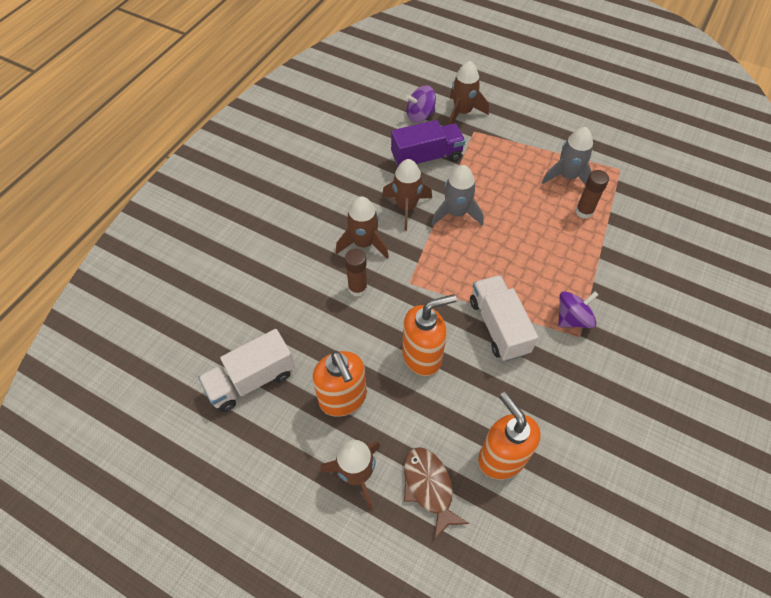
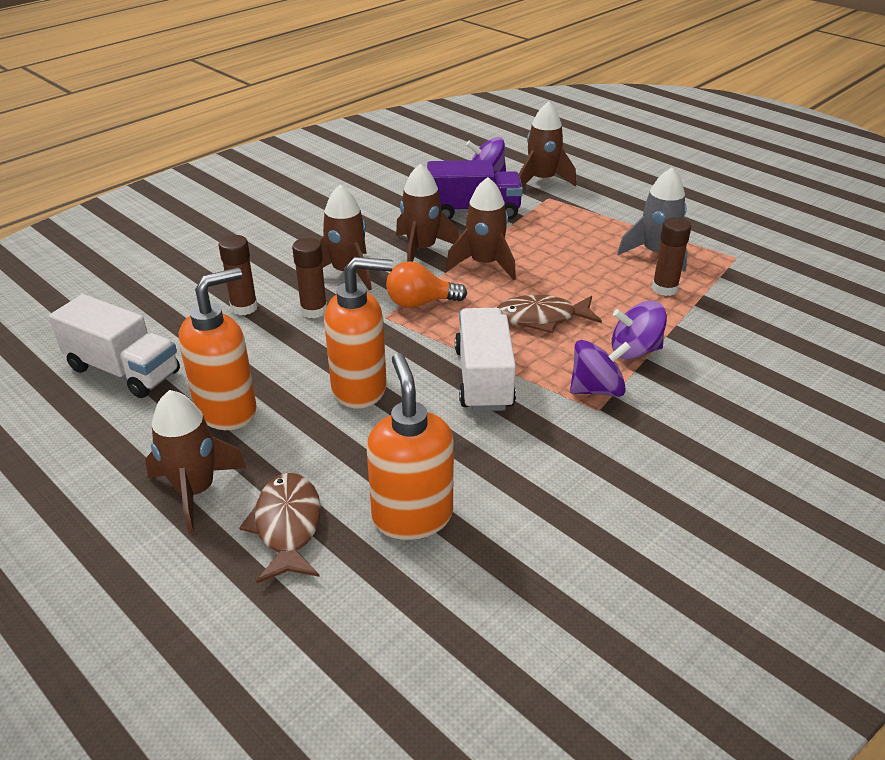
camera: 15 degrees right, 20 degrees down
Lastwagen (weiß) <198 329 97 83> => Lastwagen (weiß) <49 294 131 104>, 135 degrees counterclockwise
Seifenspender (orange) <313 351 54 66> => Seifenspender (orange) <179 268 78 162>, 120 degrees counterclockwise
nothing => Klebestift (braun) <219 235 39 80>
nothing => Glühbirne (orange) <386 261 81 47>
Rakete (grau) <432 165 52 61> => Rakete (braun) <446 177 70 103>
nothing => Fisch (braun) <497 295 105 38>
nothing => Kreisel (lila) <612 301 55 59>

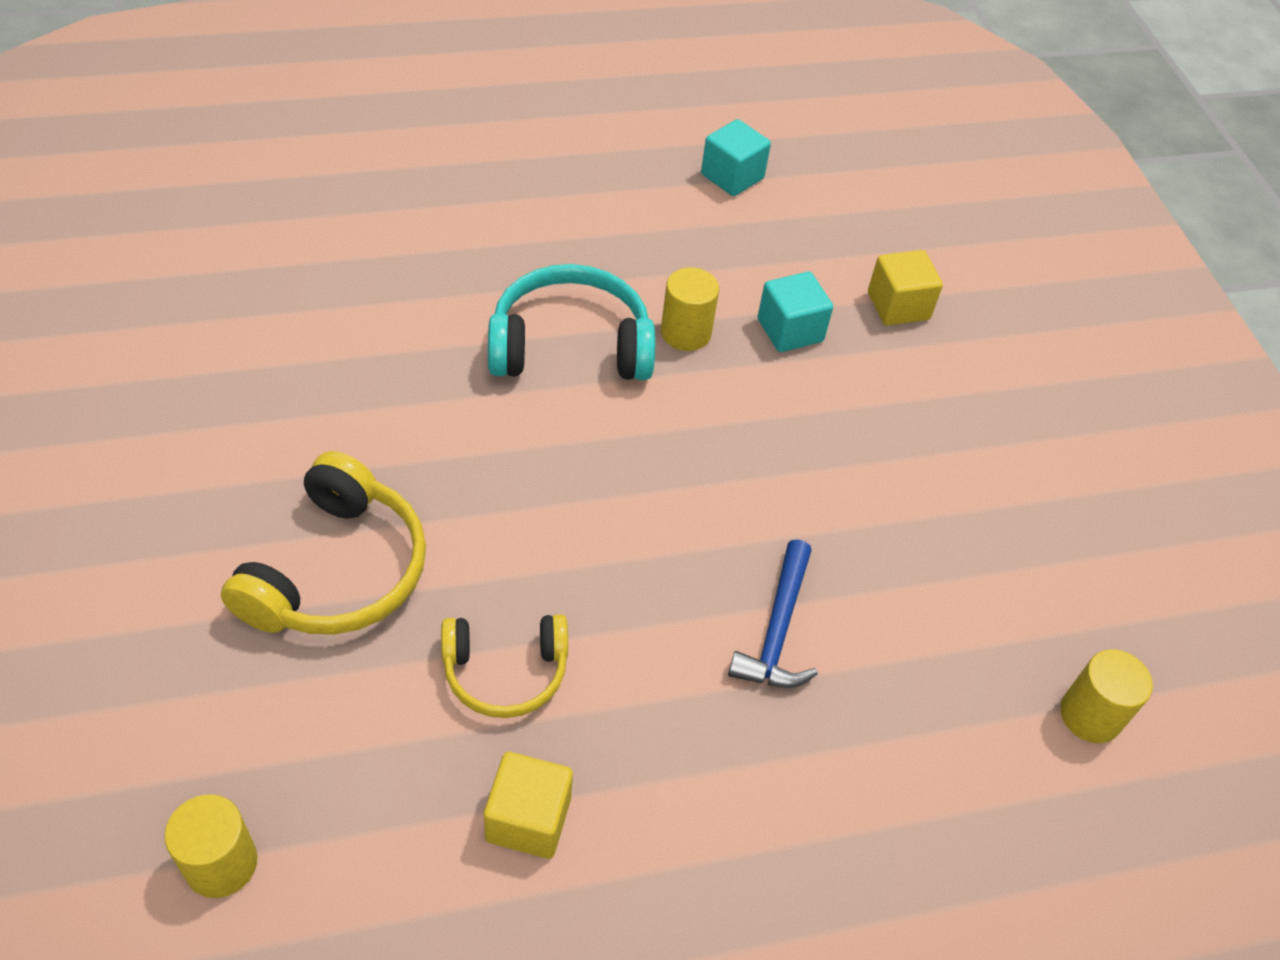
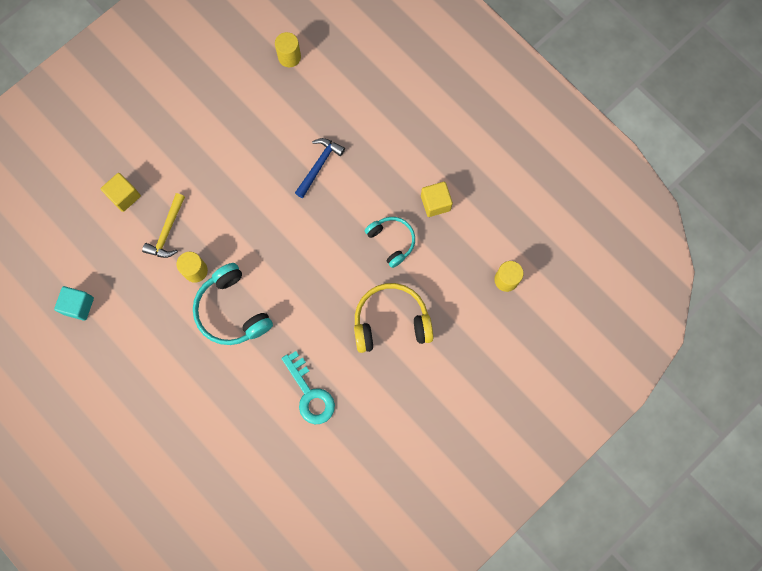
camera: 115 degrees left, 25 degrees up
Kubus (türkis) <758 272 75 80> => Hammer (gelb) <142 193 43 65>
nothing => Schlüssel (türkis) <281 351 54 73>
Hammer (blau) <728 539 90 149> => Hammer (blau) <295 138 50 60>, 45 degrees counterclockwise
Kopfhörer (gelb) <441 614 127 104> => Kopfhörer (türkis) <365 217 50 51>

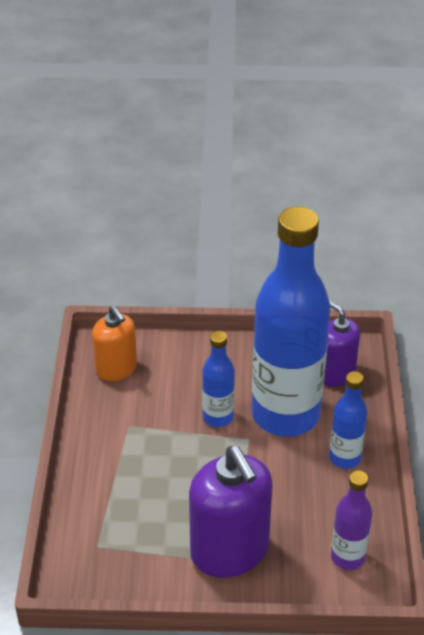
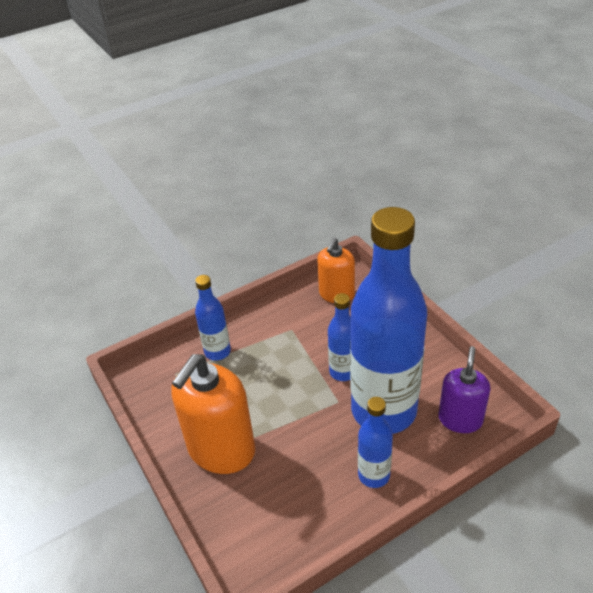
camera: 60 degrees right, 0 degrees up
Seifenspender (lila) <189 446 84 132> => Seifenspender (orange) <171 354 84 120>
nothing => Flasche (blau) <195 275 36 86>
Flasche (lila) <331 471 41 99> => nothing

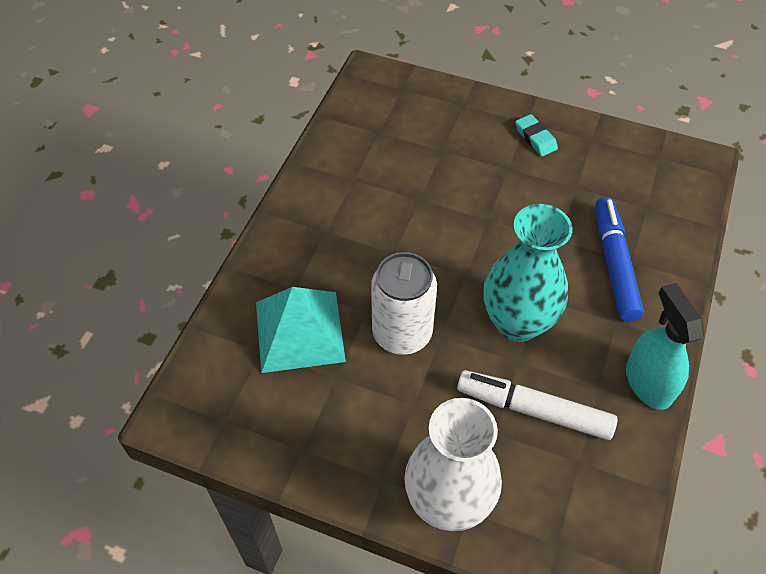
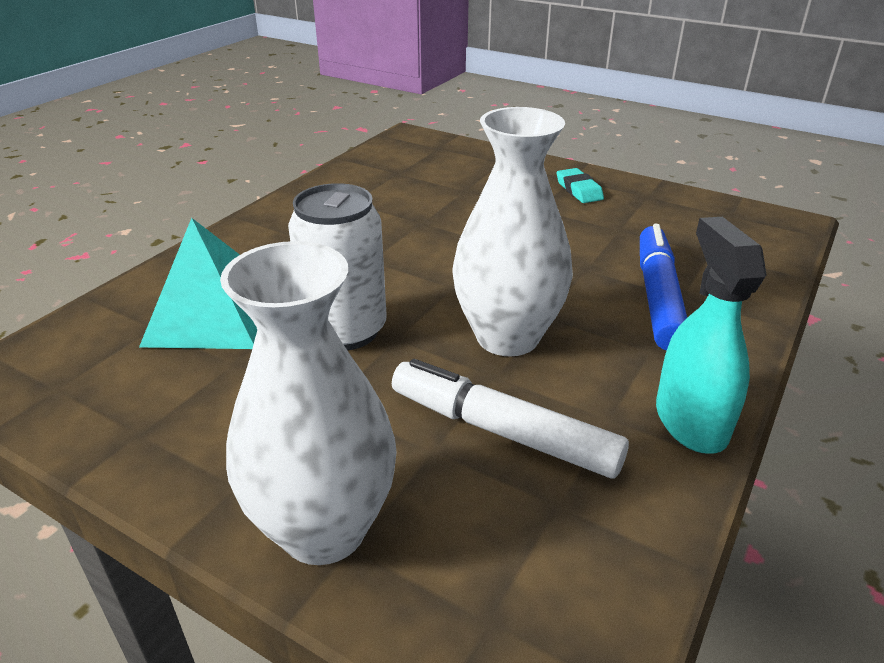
camera: 10 degrees right, 20 degrees down
Vase (türkis) <483 204 89 138> => Vase (weiß) <452 107 121 249>

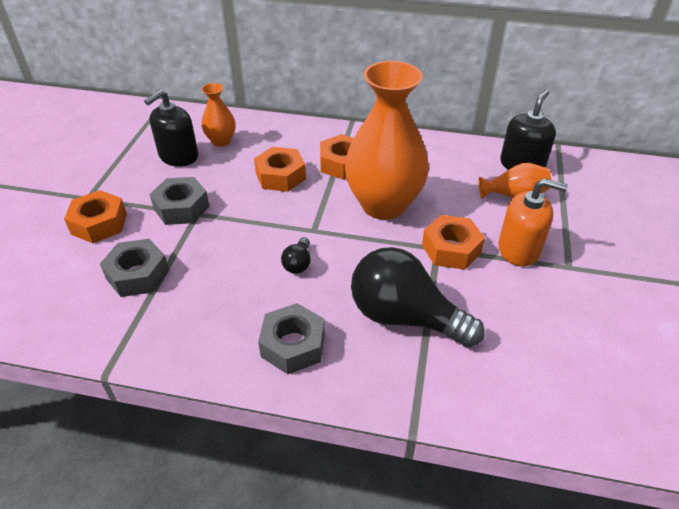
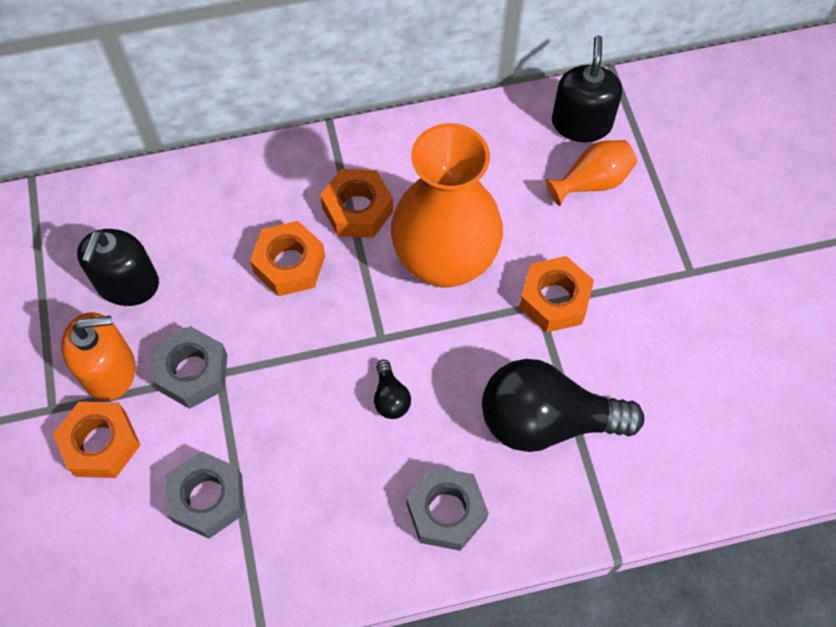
camera: 25 degrees left, 20 degrees up
Seifenspender (orange) <498 178 70 88> => Seifenspender (orange) <61 312 75 89>, shifted
Vase (orange) <201 83 35 64> => nothing

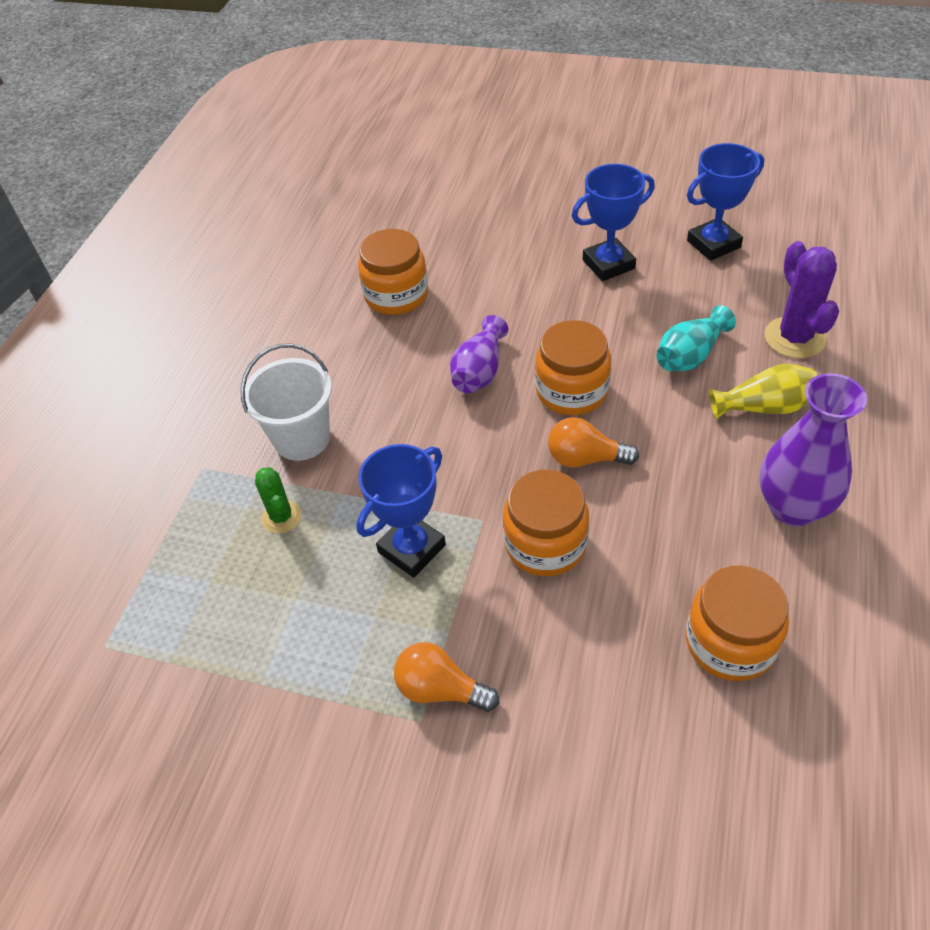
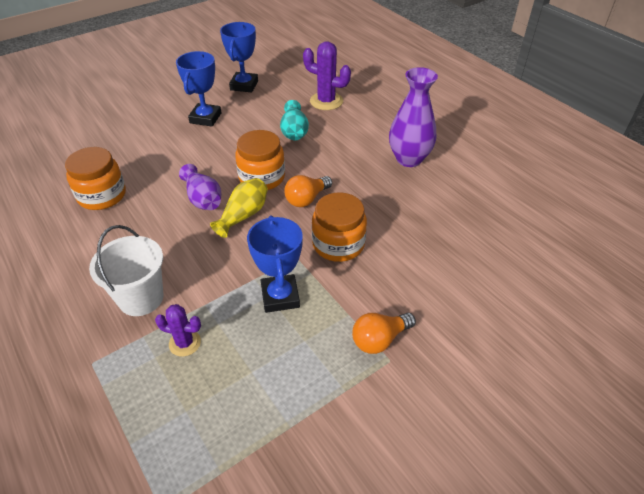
camera: 55 degrees left, 5 degrees down
Kaktus (grün) <255 467 47 67> => Kaktus (lila) <155 304 46 53>
Vase (gelb) <709 364 108 55> => Vase (gelb) <210 178 58 60>, shifted
Einmachglas (orange) <686 565 103 116> => nothing

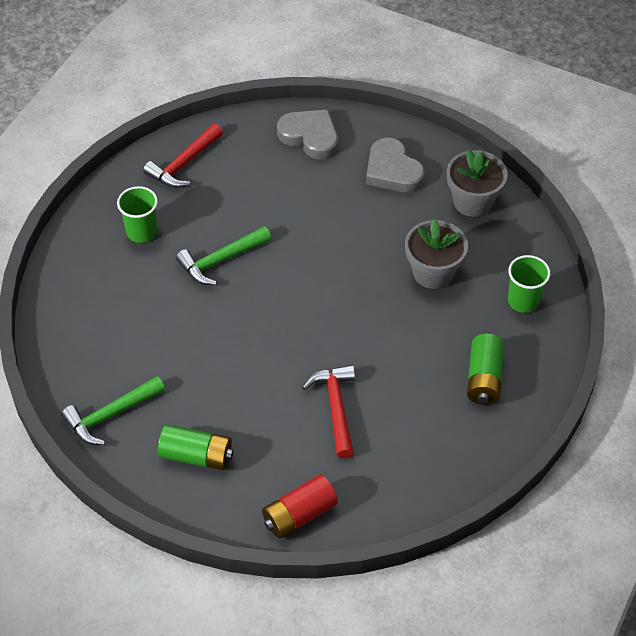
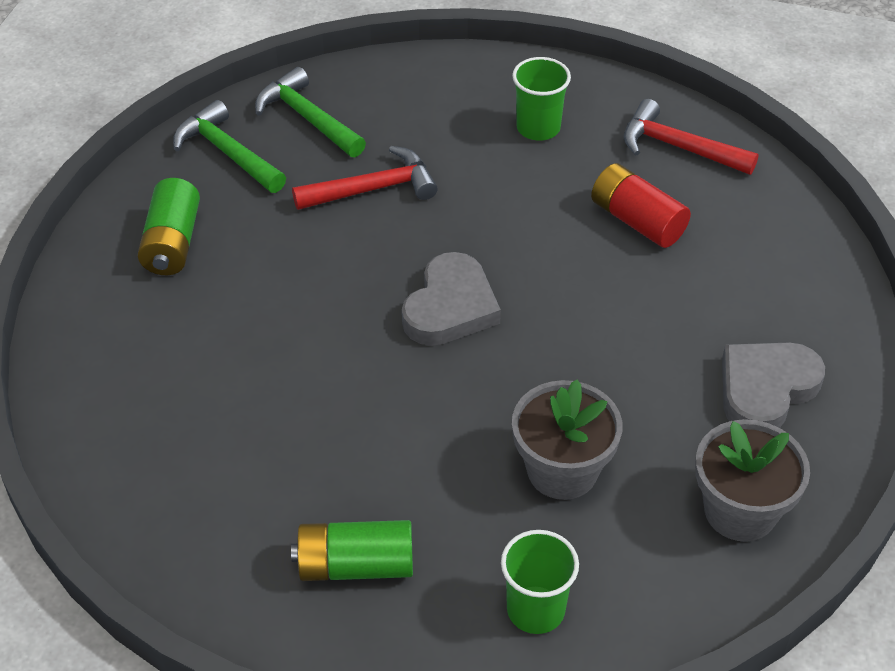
camera: 80 degrees right, 5 degrees down
Hammer (grün) <176 226 95 59> => Hammer (grün) <255 67 111 90>, shifted
Hammer (rot) <302 365 53 93> => Hammer (rot) <292 146 146 64>, shifted
Herz (grau) <277 109 61 51> => Herz (grau) <402 252 99 94>, shifted
Batterie (rot) <262 475 76 64> => Batterie (rot) <591 163 100 85>, shifted

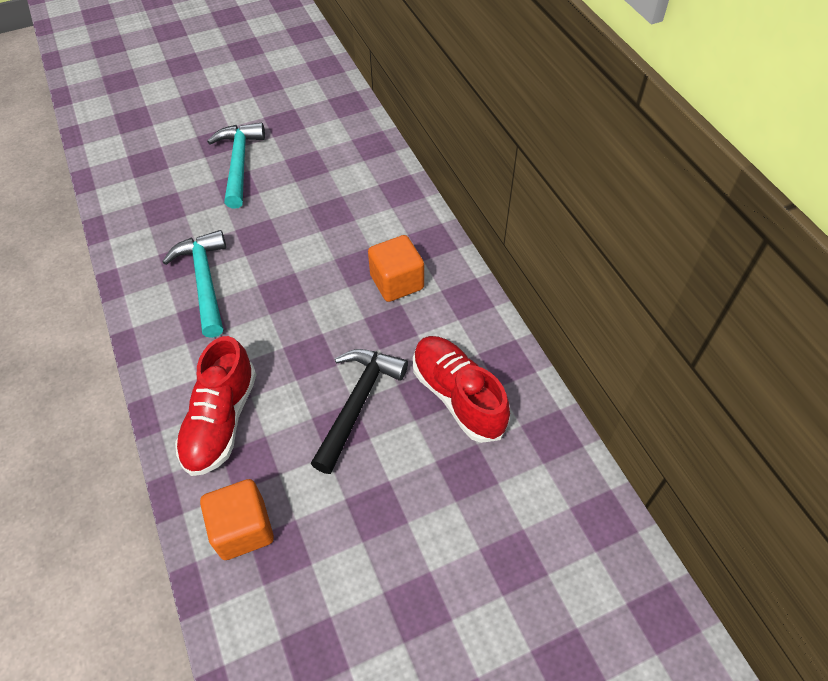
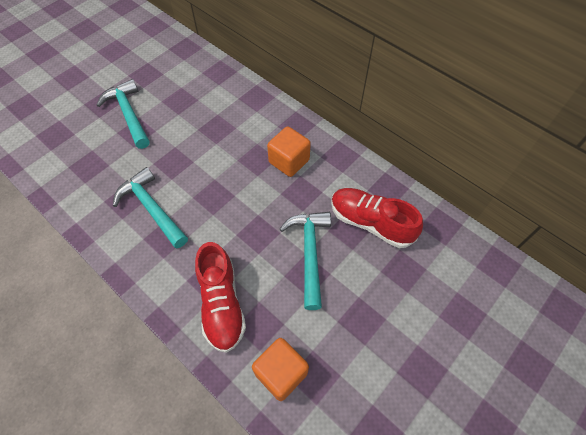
camera: 25 degrees left, 5 degrees up
Hammer (schwarz) <311 349 97 125> => Hammer (türkis) <280 212 51 98>

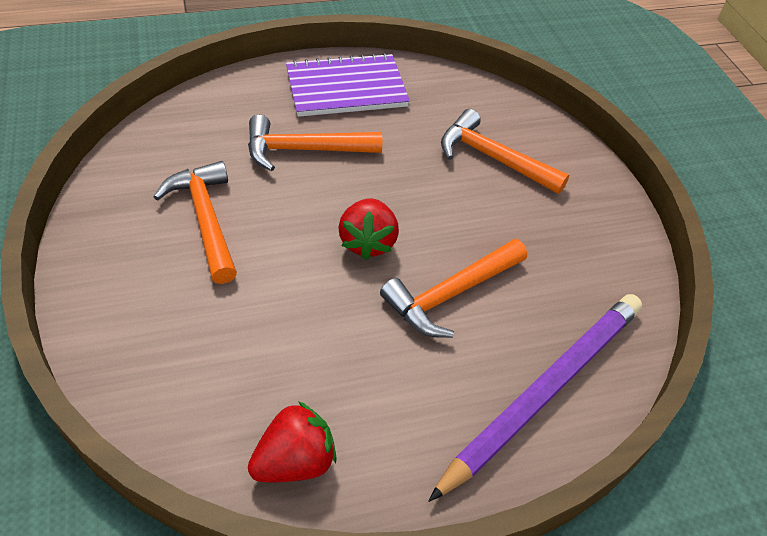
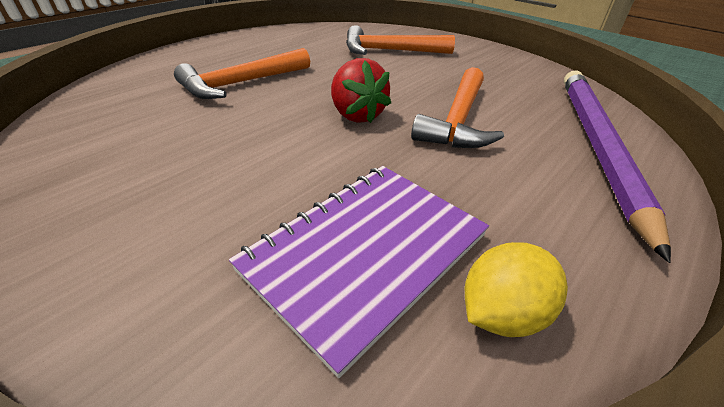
camera: 30 degrees left, 10 degrees down
Notizbuch (lila) <286 53 124 64> => Notizbuch (lila) <229 166 260 212>, shifted
Erdbeere (rot) <248 401 89 81> => Zitrone (gelb) <465 242 103 95>
Hammer (orange) <153 161 84 123> => nothing

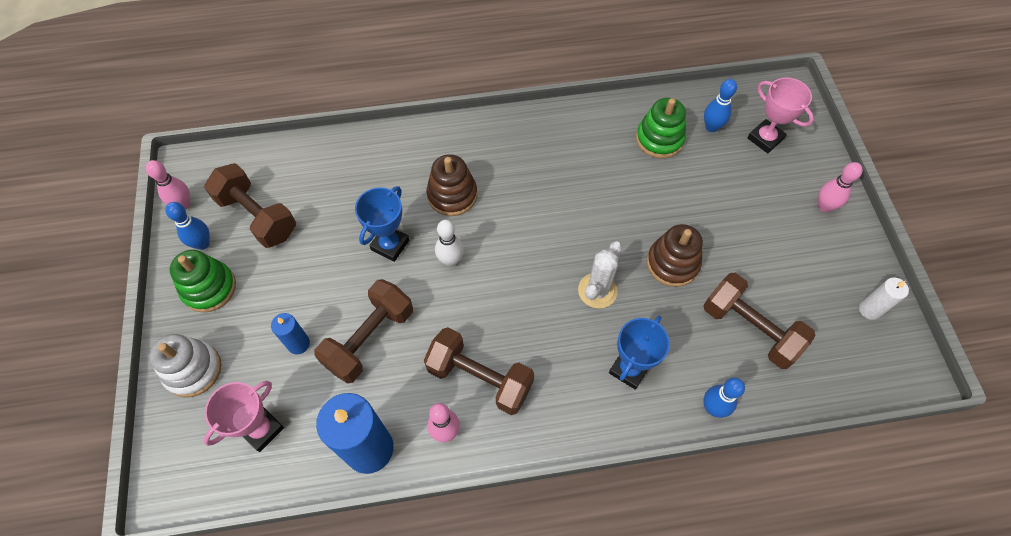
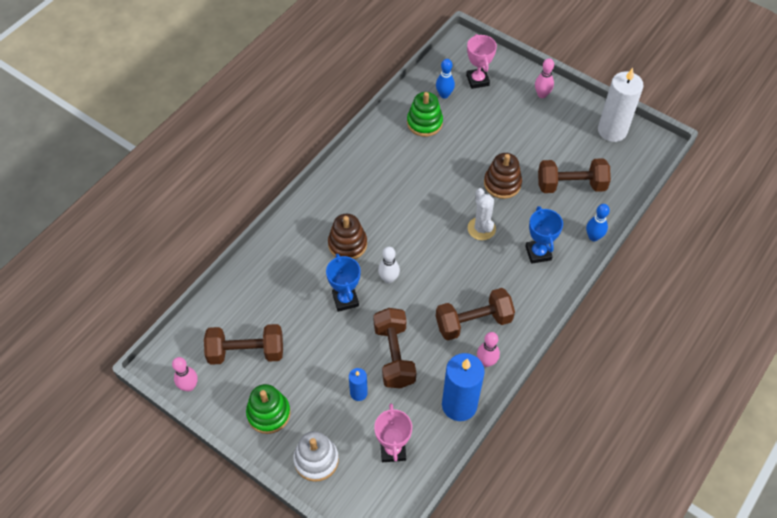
camera: 45 degrees left, 5 degrees down
Pokal (rosa) <747 77 67 76> => Pokal (rosa) <466 34 31 55>, 75 degrees clockwise
Kerze (weiß) <859 278 50 42> => Kerze (weiß) <598 68 46 74>, x2.01
Bowlingkegel (blau) <165 202 45 48> => nothing

